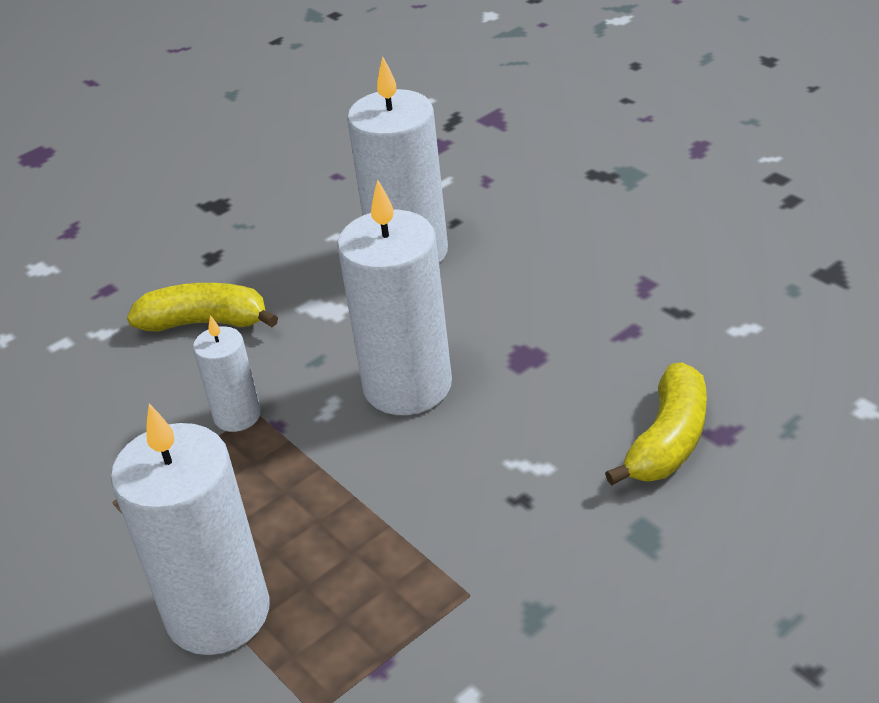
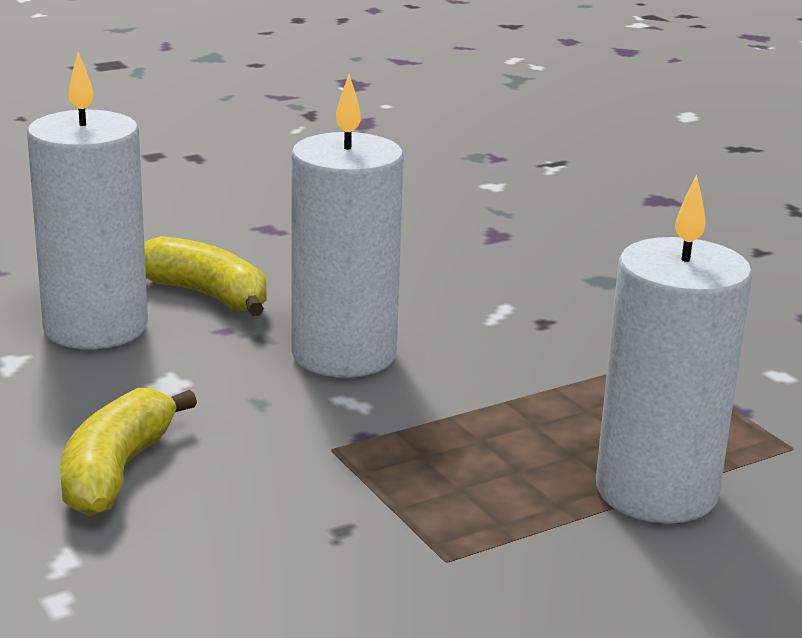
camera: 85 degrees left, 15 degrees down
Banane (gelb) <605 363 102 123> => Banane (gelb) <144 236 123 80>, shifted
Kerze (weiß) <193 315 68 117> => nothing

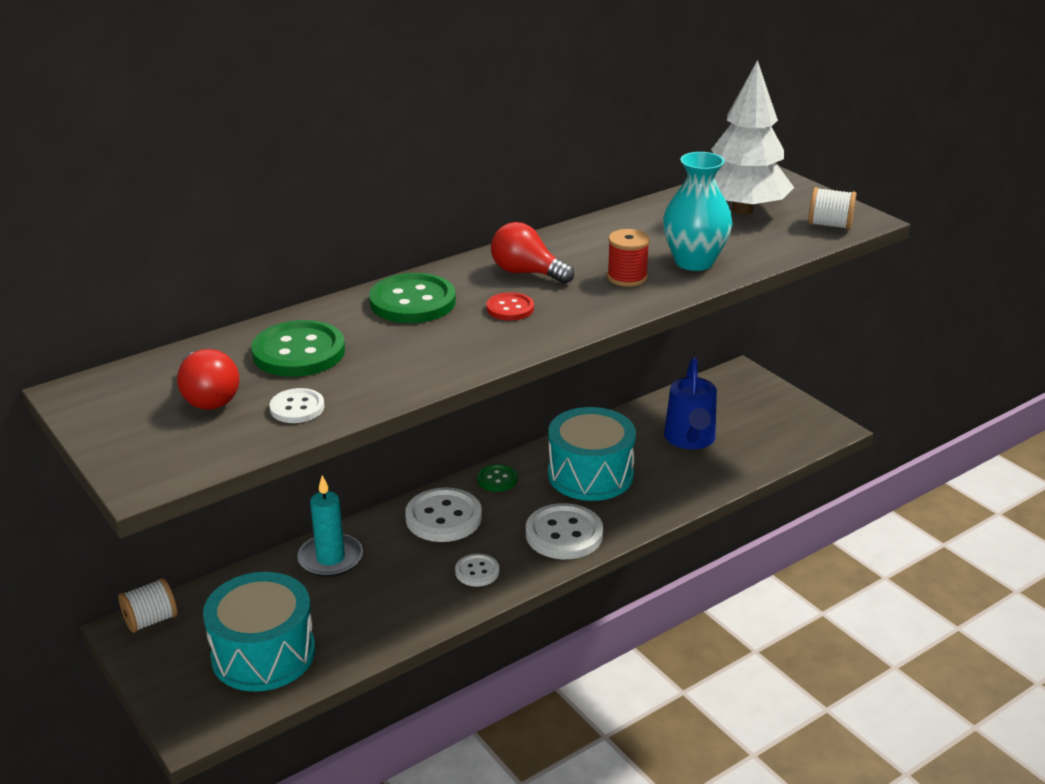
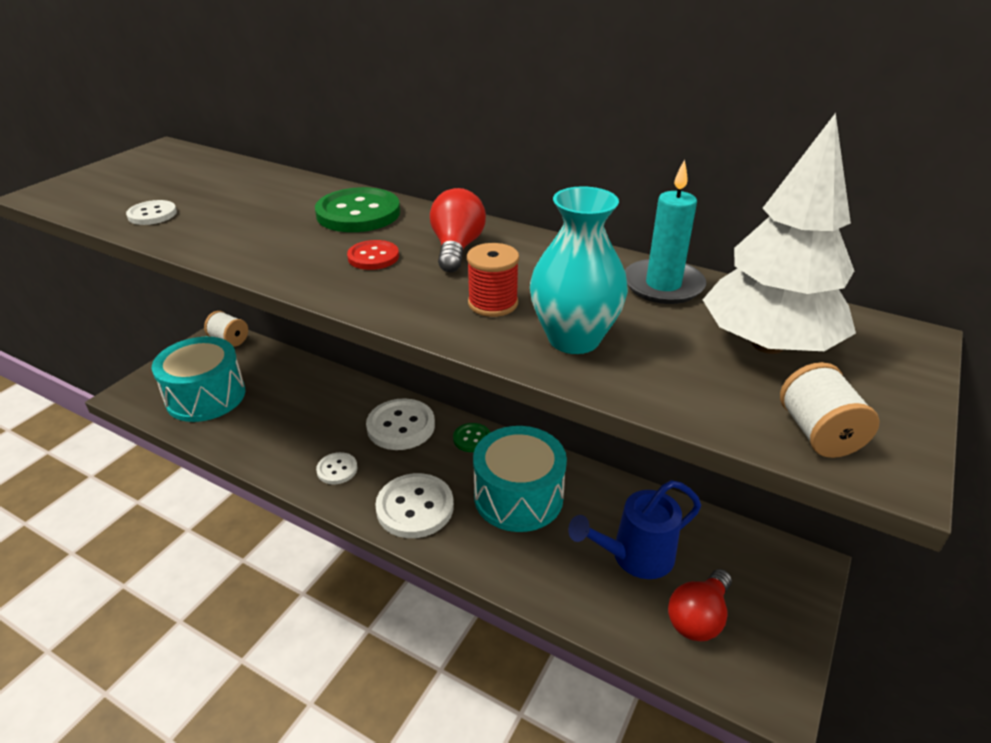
camera: 65 degrees right, 5 degrees up
Kerze (türkis) <297 475 66 102> => Kerze (türkis) <625 159 81 145>, shifted
Glühbirne (rot) <177 349 63 61> => Glühbirne (rot) <668 569 64 72>, shifted
Knopf (grün) <251 320 94 57> => nothing

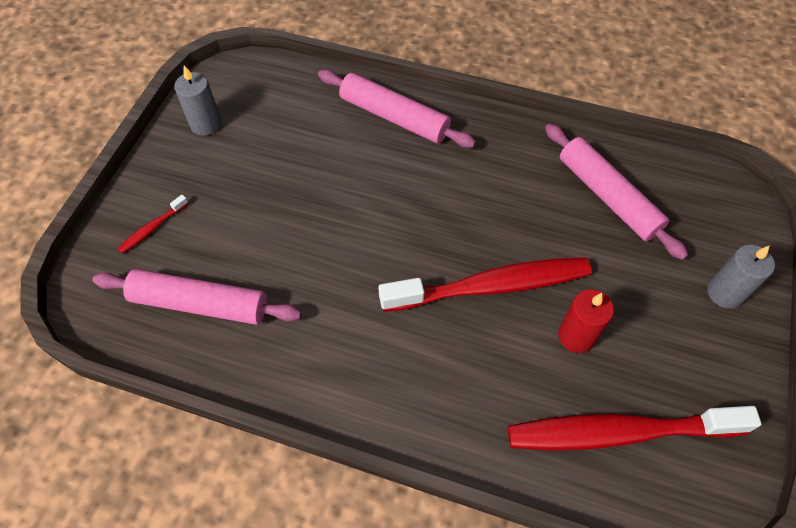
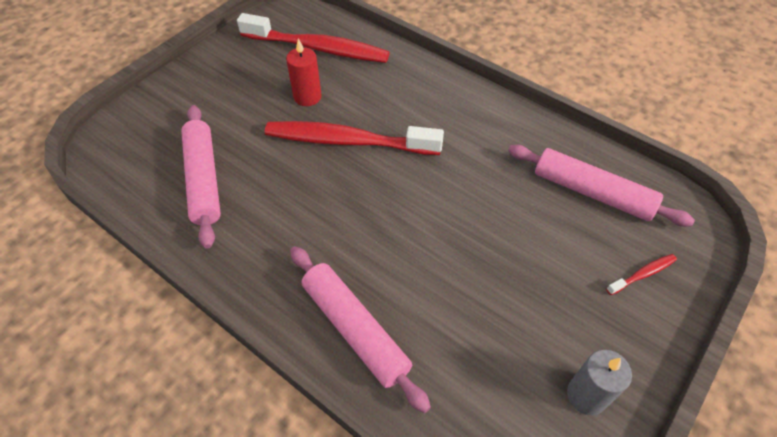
camera: 160 degrees left, 5 degrees down
Kerze (grau) <707 245 68 64> => nothing

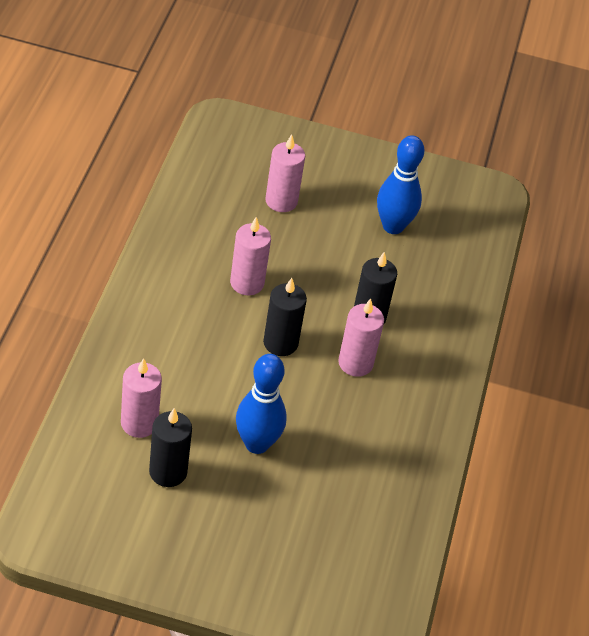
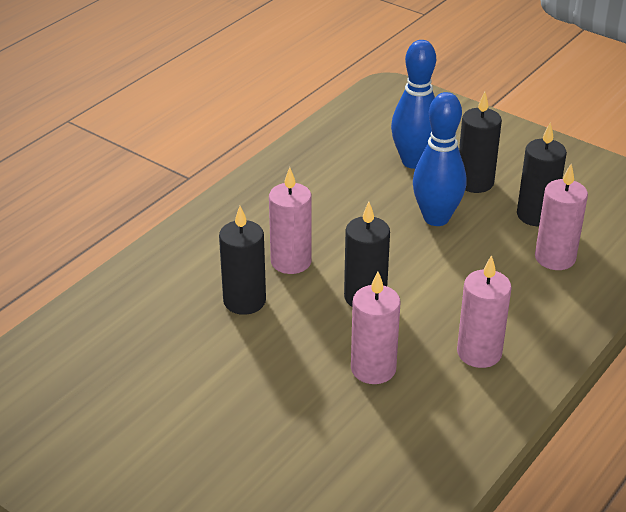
camera: 150 degrees left, 10 degrees down
Bowlingkegel (blau) <377 135 47 99> => Bowlingkegel (blau) <391 40 45 129>, shifted
Kerze (rosa) <265 134 40 78> => Kerze (rosa) <457 255 55 113>, shifted
nothing => Kerze (schwarz) <459 92 43 101>

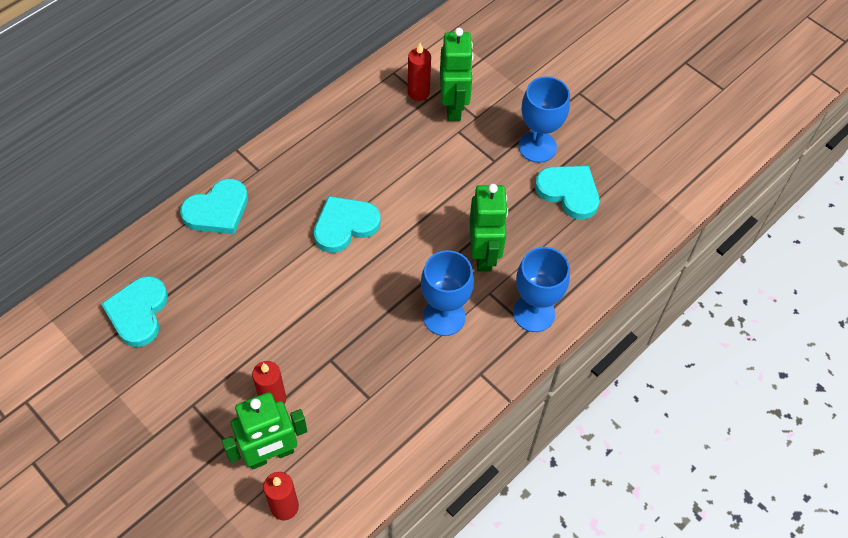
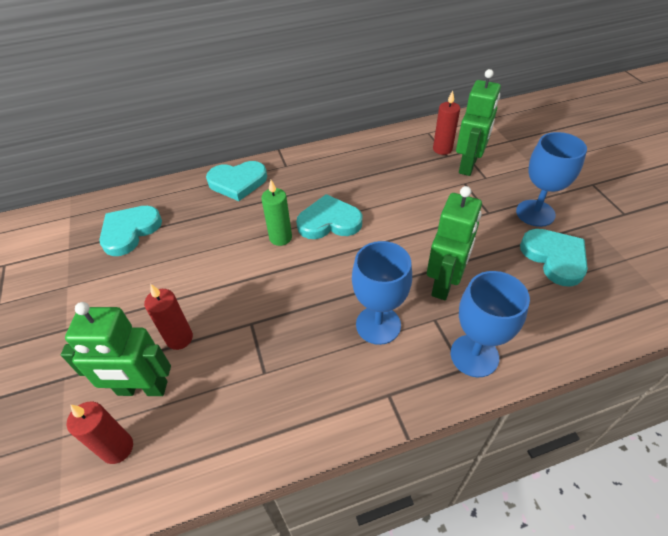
camera: 30 degrees right, 10 degrees down
nothing => Kerze (grün) <261 180 31 66>

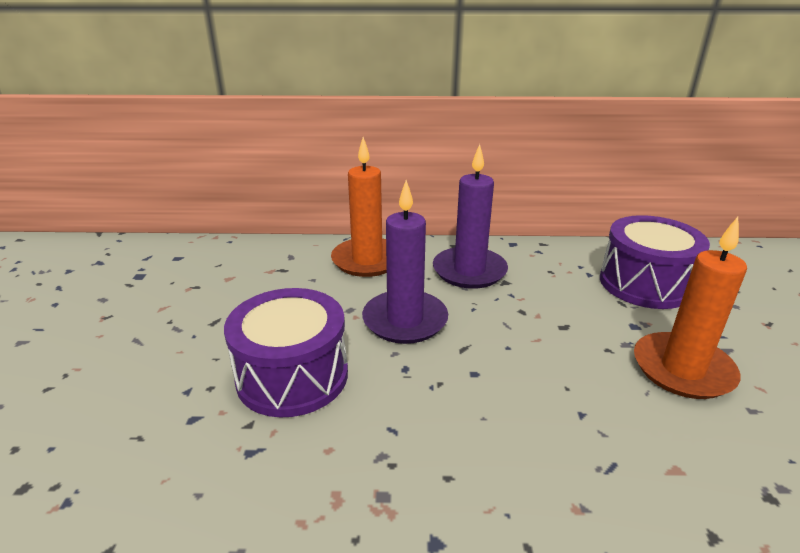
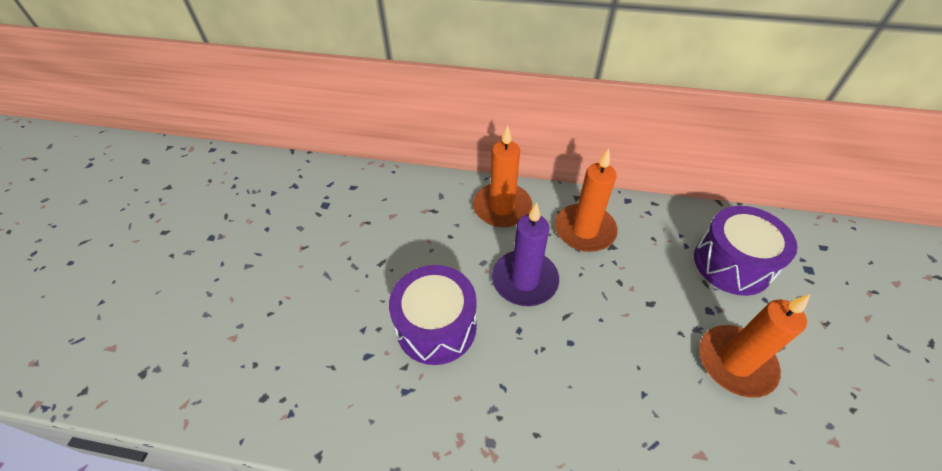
camera: 10 degrees right, 20 degrees up
Kerze (lila) <433 144 75 145> => Kerze (orange) <555 148 63 104>

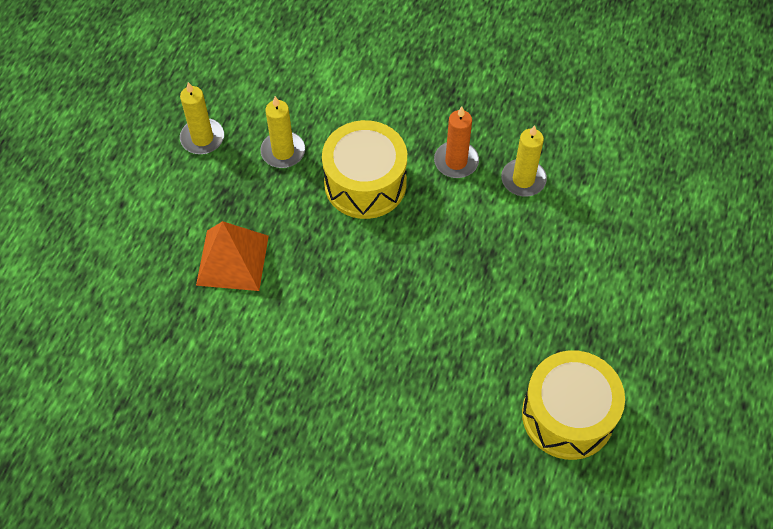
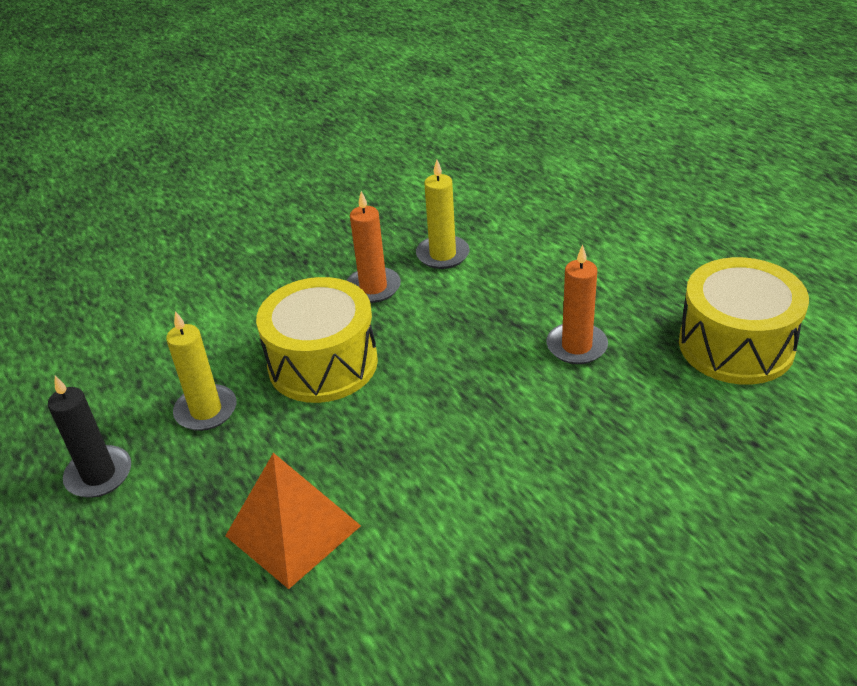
camera: 50 degrees left, 20 degrees down
Kerze (gelb) <180 82 44 72> => Kerze (schwarz) <48 376 83 122>
nothing => Kerze (orange) <546 245 62 119>

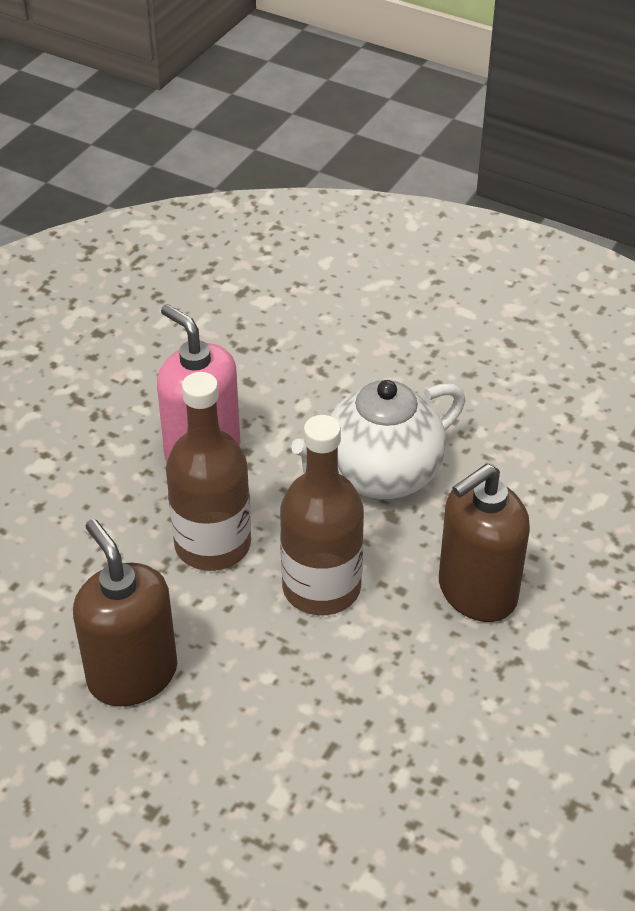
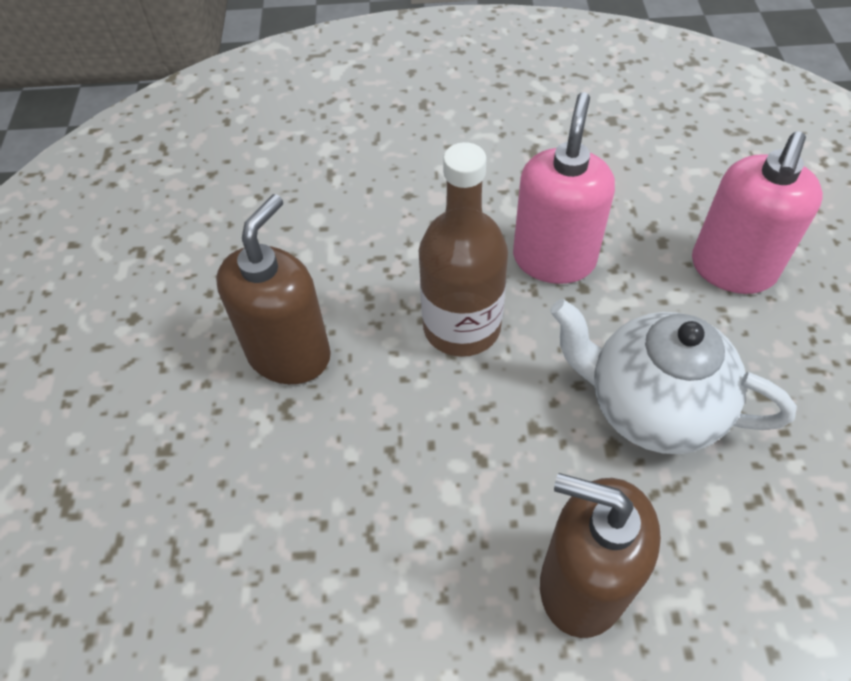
camera: 60 degrees right, 10 degrees up
nothing => Seifenspender (rosa) <692 132 131 162>
Flasche (braun) <280 415 84 200> => nothing

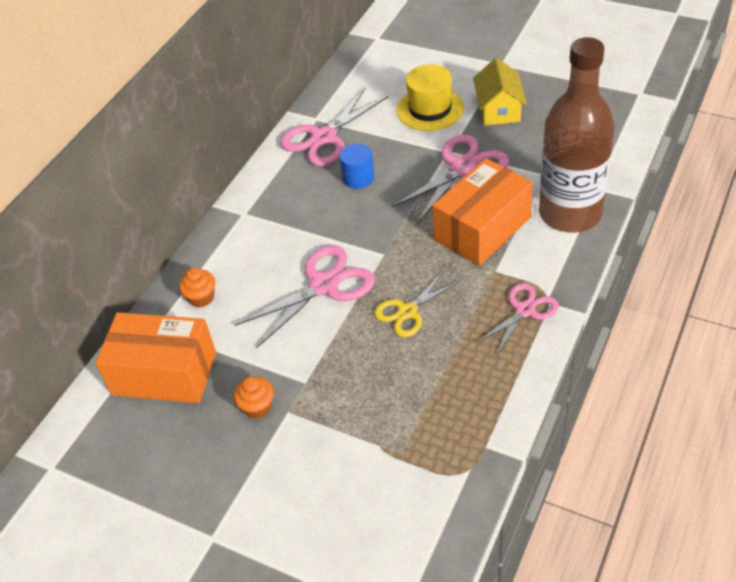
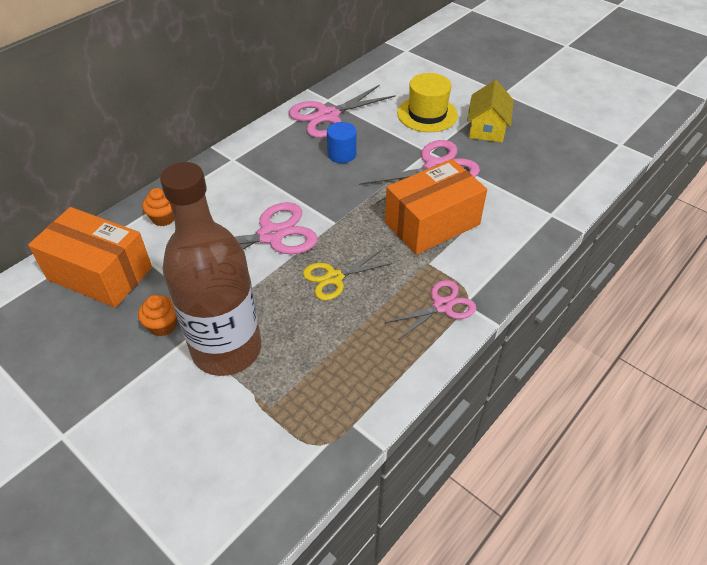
camera: 10 degrees right, 0 degrees up
Flasche (braun) <539 37 75 196> => Flasche (braun) <160 162 101 214>, shifted

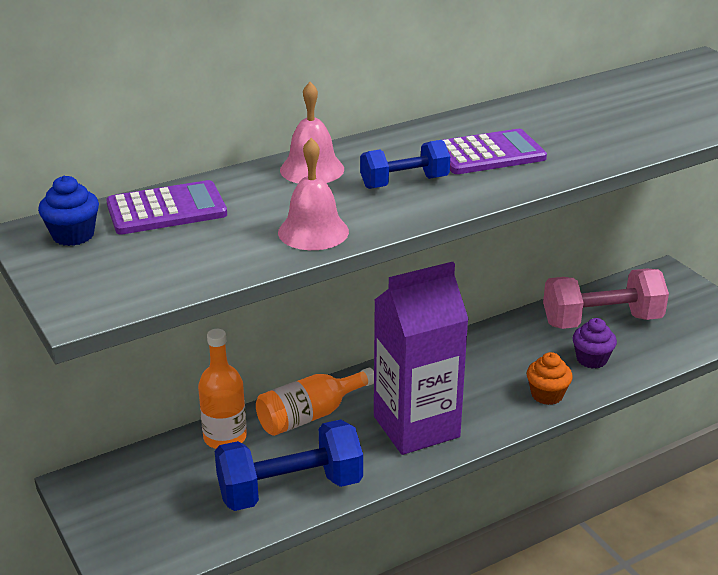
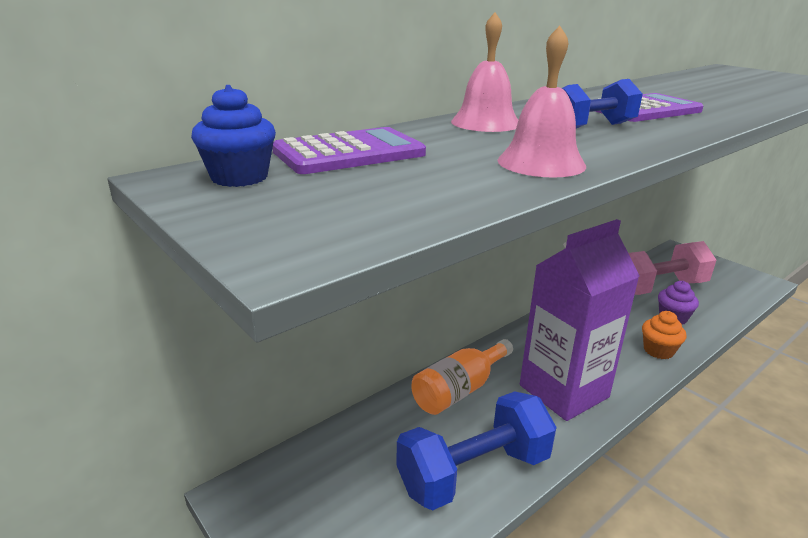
camera: 10 degrees left, 5 degrees down
Flasche (orange) <198 329 49 120> => nothing

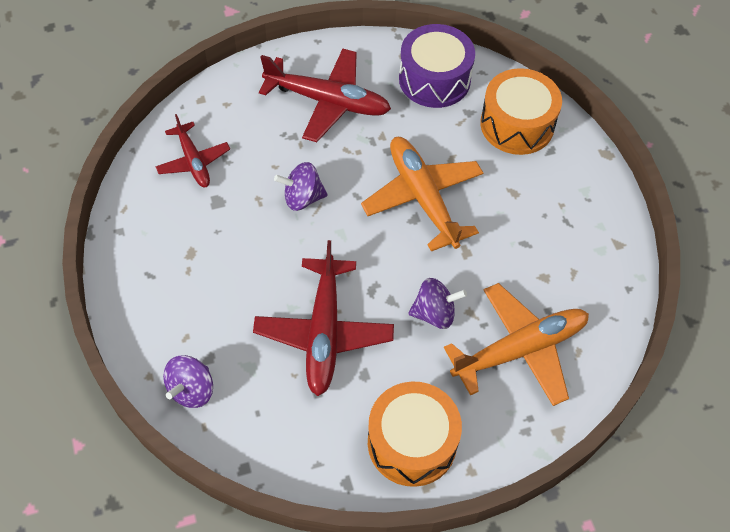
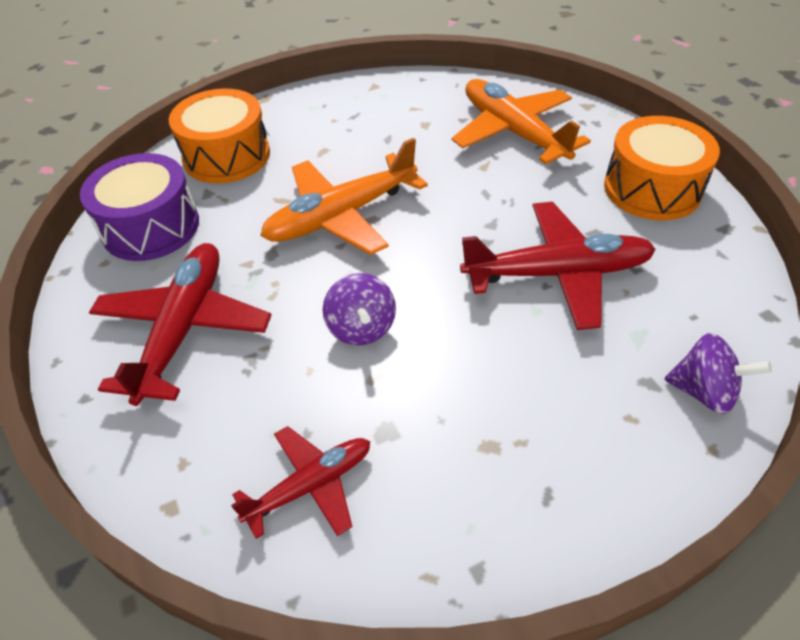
camera: 95 degrees left, 10 degrees down
Kreisel (lila) <408 278 59 51> => nothing

